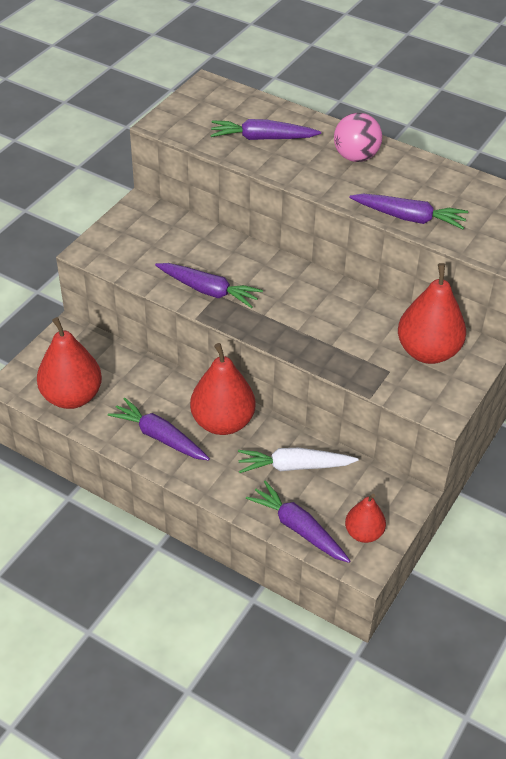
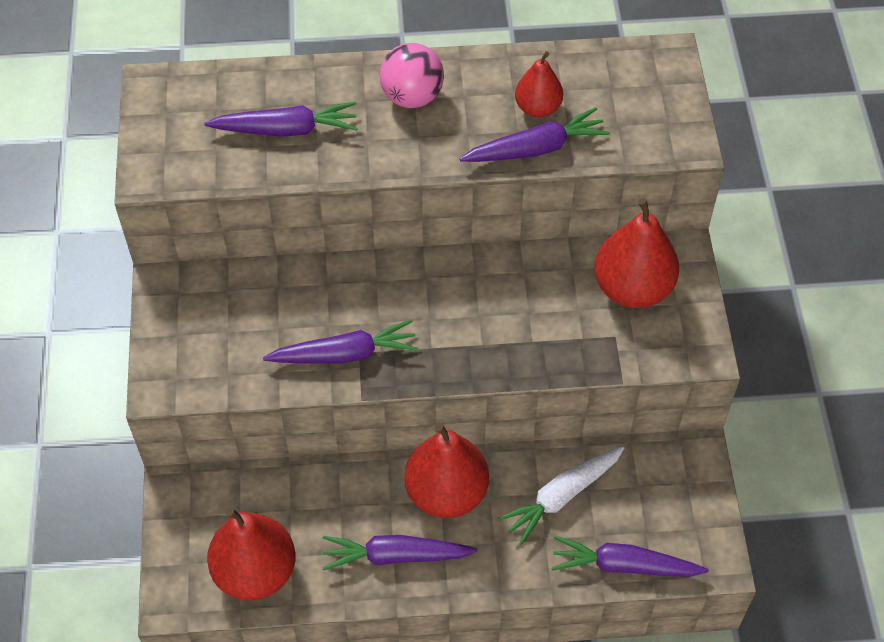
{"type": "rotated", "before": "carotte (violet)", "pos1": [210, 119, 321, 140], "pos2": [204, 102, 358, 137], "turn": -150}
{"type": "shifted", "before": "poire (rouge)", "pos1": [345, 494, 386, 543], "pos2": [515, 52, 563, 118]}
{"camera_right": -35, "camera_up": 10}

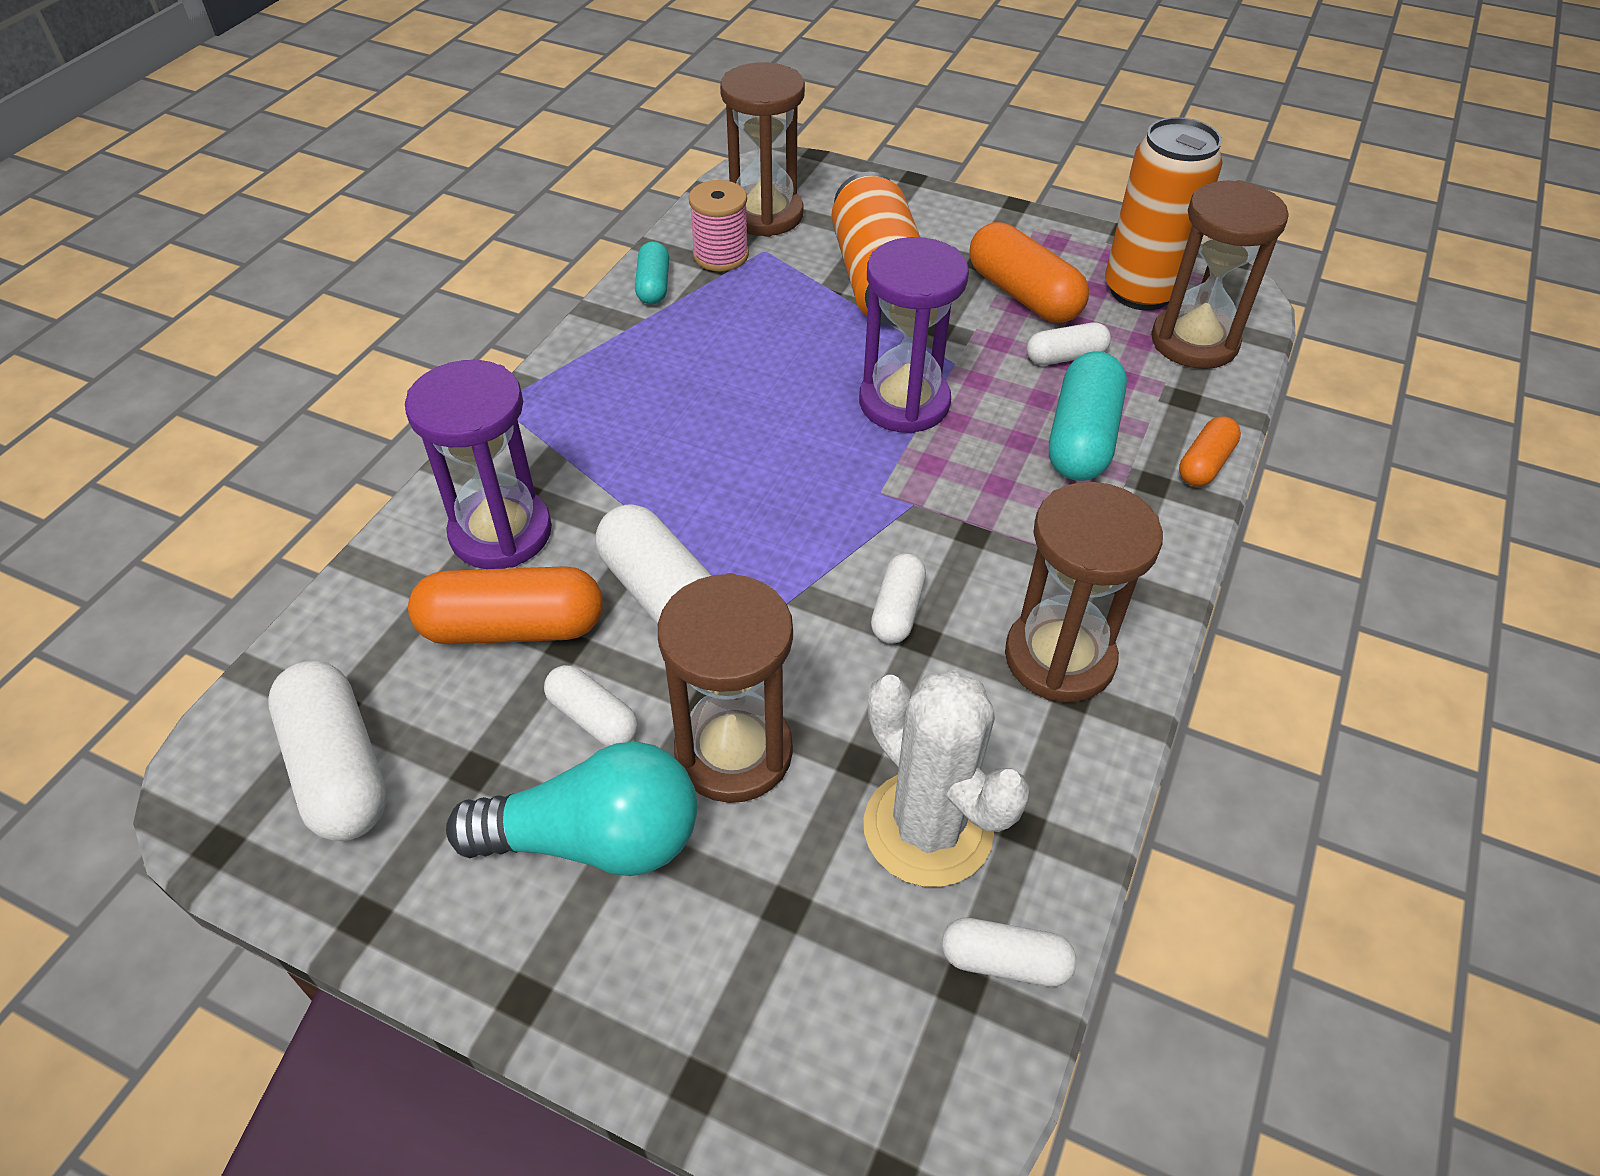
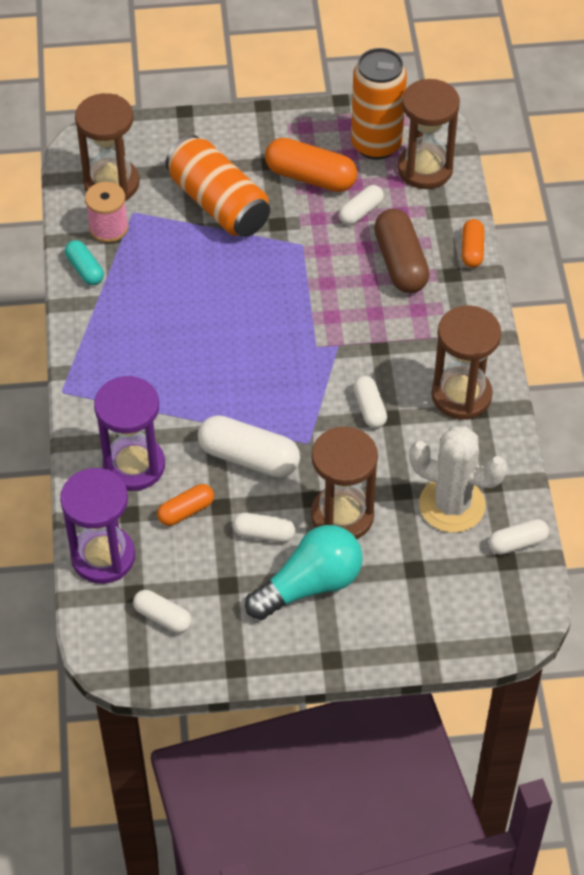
{"type": "shifted", "before": "sablier (violet)", "pos1": [859, 237, 969, 433], "pos2": [60, 468, 135, 584]}
{"type": "scaled", "before": "gélule (blanc)", "pos1": [268, 661, 387, 841], "pos2": [133, 590, 192, 633], "scale": 0.57}
{"type": "scaled", "before": "gélule (orange)", "pos1": [408, 566, 603, 644], "pos2": [157, 484, 214, 526], "scale": 0.57}
{"type": "repainted", "before": "gélule (turquoise)", "after": "gélule (marron)", "pos1": [1049, 351, 1127, 481], "pos2": [374, 209, 429, 293]}
{"camera_right": -30, "camera_up": 5}

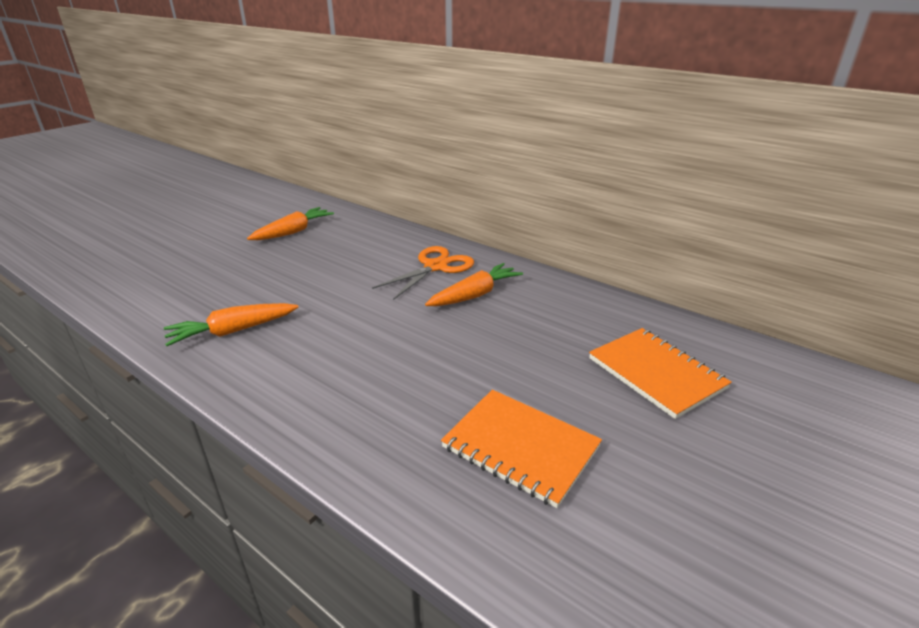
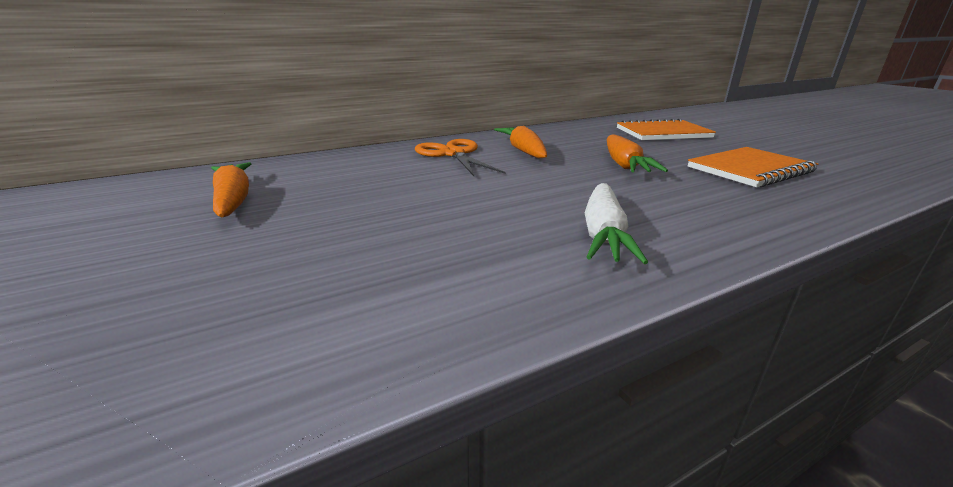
{"type": "new", "after": "carotte (blanc)", "pos2": [585, 183, 648, 264]}
{"type": "shifted", "before": "carotte (orange)", "pos1": [164, 303, 299, 346], "pos2": [607, 135, 668, 172]}
{"camera_right": -65, "camera_up": -5}

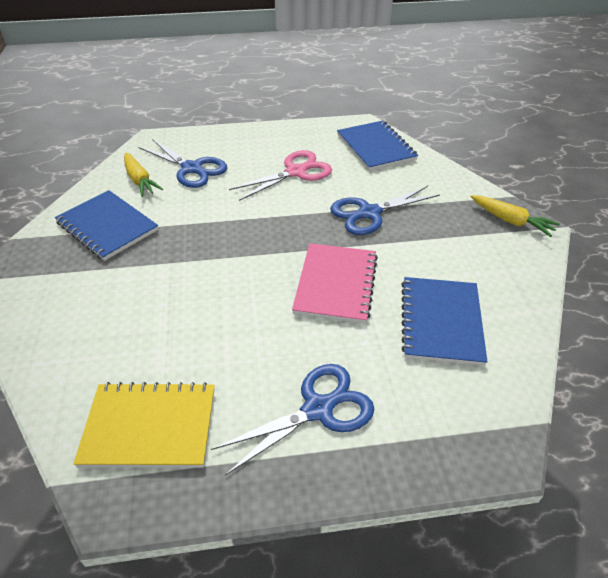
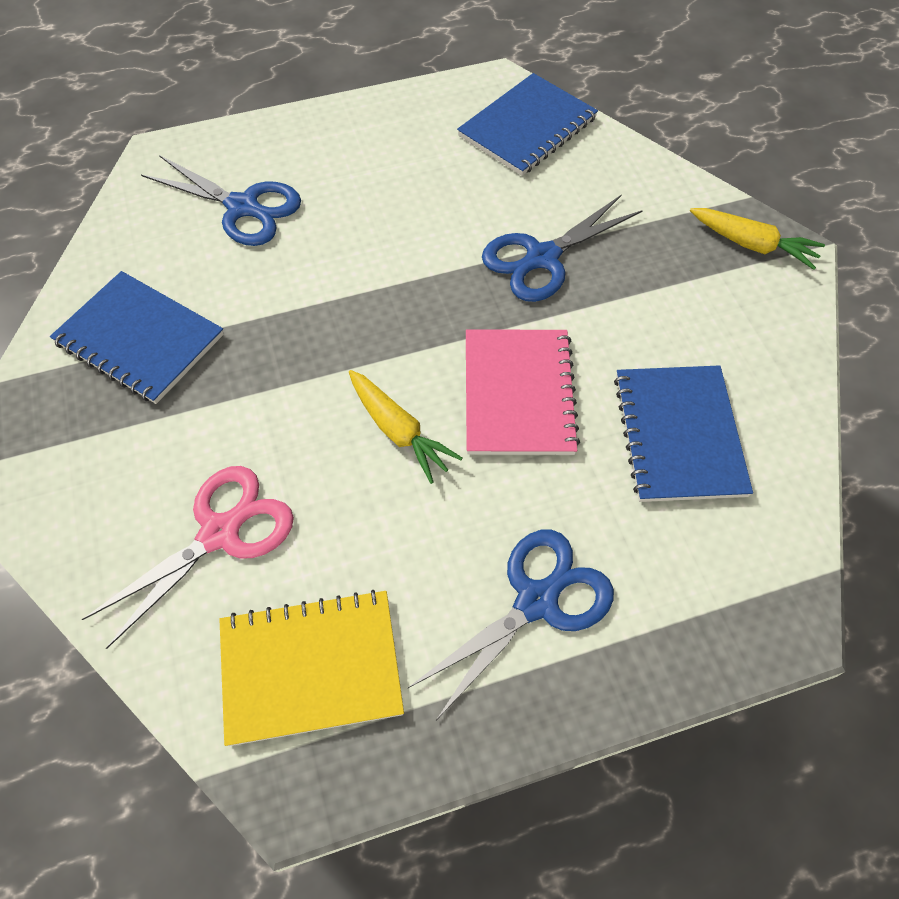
{"type": "shifted", "before": "ciseaux (rose)", "pos1": [229, 150, 332, 201], "pos2": [82, 466, 294, 649]}
{"type": "shifted", "before": "carotte (jaune)", "pos1": [124, 153, 163, 197], "pos2": [349, 370, 462, 484]}
{"type": "rotated", "before": "carnet (bleu)", "pos1": [337, 121, 418, 171], "pos2": [457, 73, 598, 176], "turn": 75}
{"camera_right": -10, "camera_up": 15}

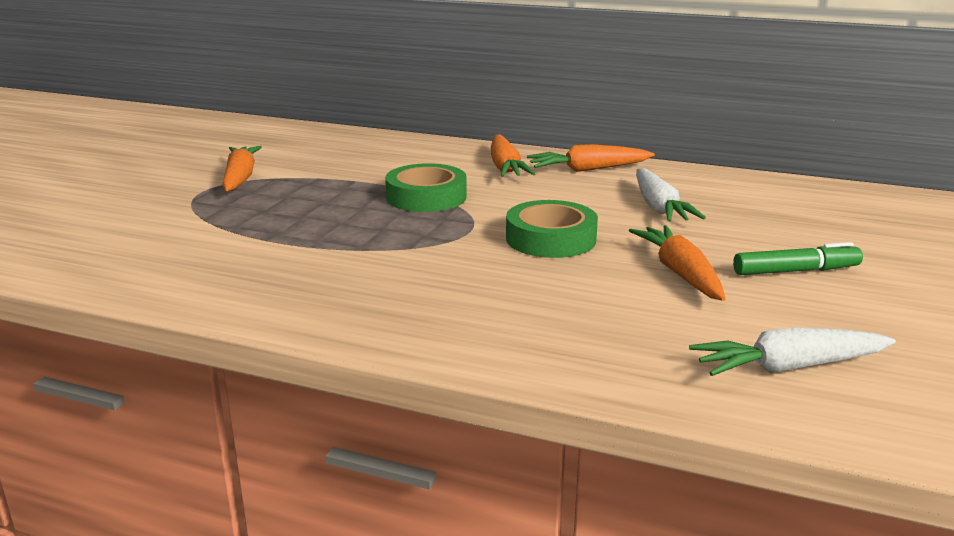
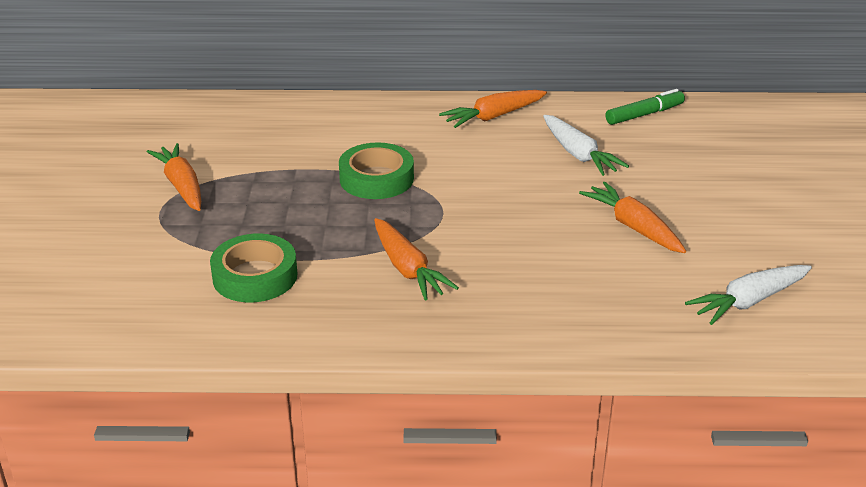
{"type": "shifted", "before": "ruban adhésif (vert)", "pos1": [506, 200, 598, 258], "pos2": [210, 233, 297, 302]}
{"type": "shifted", "before": "carotte (orange)", "pos1": [491, 134, 535, 177], "pos2": [374, 218, 459, 301]}
{"type": "shifted", "before": "feutre (vert)", "pos1": [733, 242, 863, 275], "pos2": [605, 89, 685, 125]}
{"camera_right": -20, "camera_up": 10}

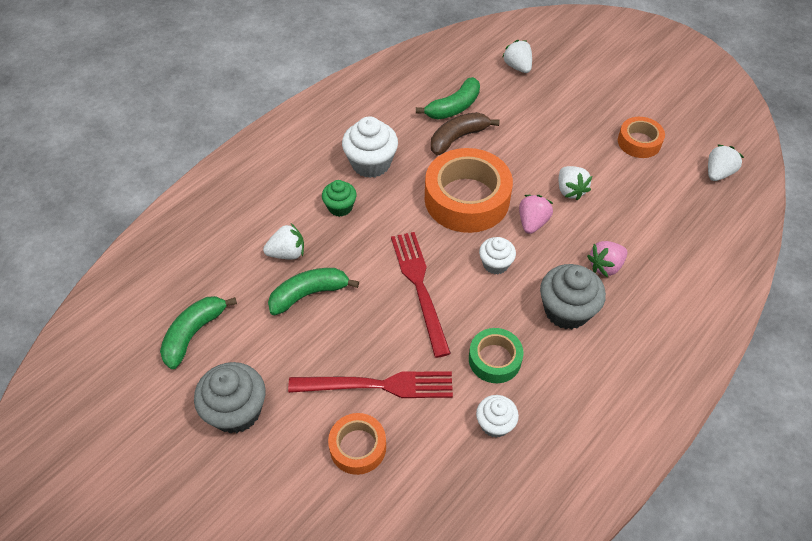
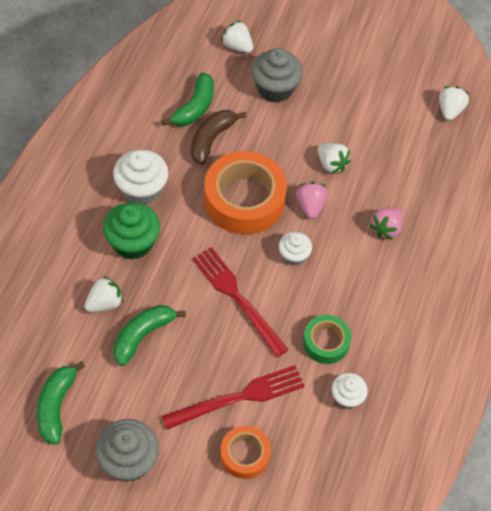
{"type": "scaled", "before": "muffin (vert)", "pos1": [322, 180, 357, 217], "pos2": [103, 202, 160, 259], "scale": 1.67}
{"type": "shifted", "before": "muffin (gris)", "pos1": [540, 264, 606, 330], "pos2": [251, 48, 303, 103]}
{"type": "gone", "before": "ruban adhésif (orange)", "pos1": [618, 117, 665, 158]}
{"camera_right": -25, "camera_up": 5}

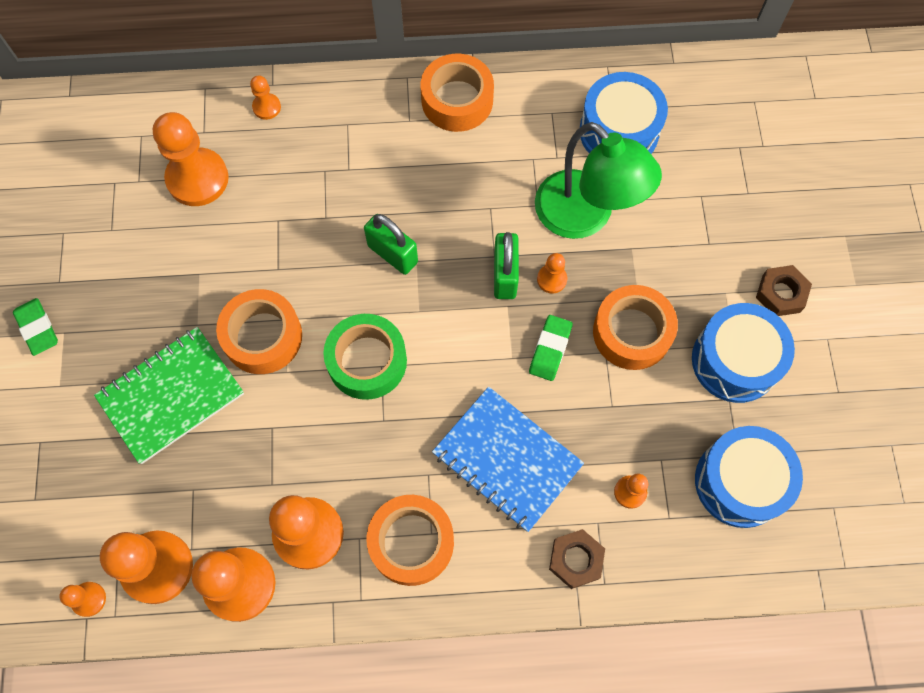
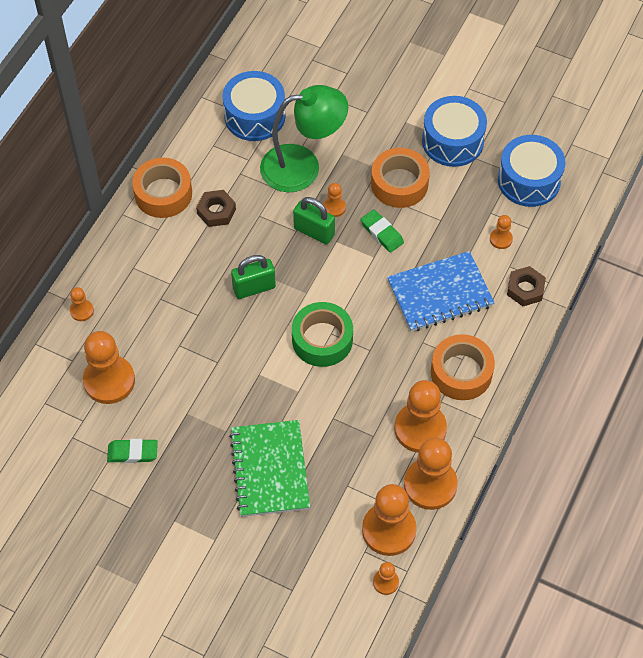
{"type": "shifted", "before": "gomme (vert)", "pos1": [13, 298, 58, 356], "pos2": [107, 439, 158, 463]}
{"type": "shifted", "before": "écrou (marron)", "pos1": [756, 265, 812, 316], "pos2": [196, 190, 236, 227]}
{"type": "gone", "before": "ruban adhésif (orange)", "pos1": [216, 289, 302, 374]}
{"camera_right": -60, "camera_up": -10}

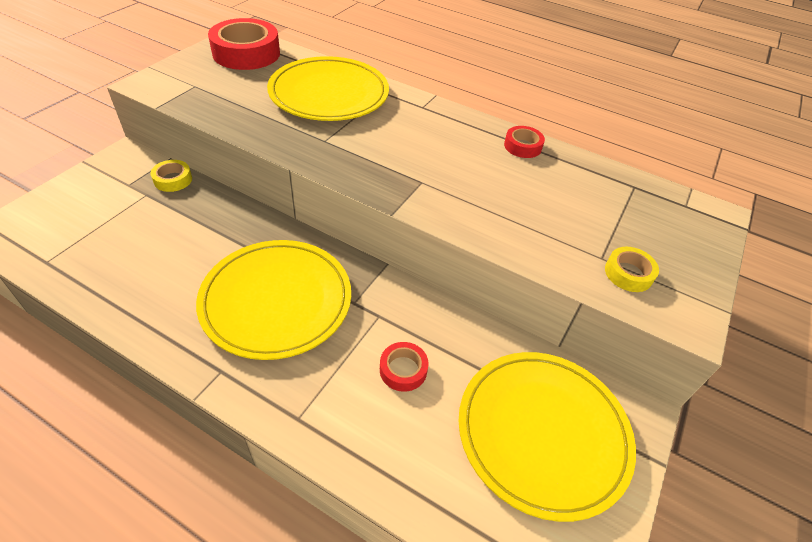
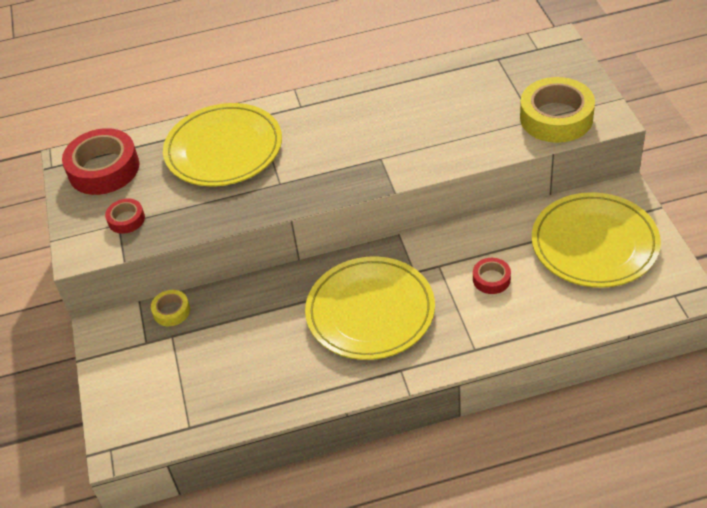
{"type": "shifted", "before": "ruban adhésif (rouge)", "pos1": [504, 126, 545, 158], "pos2": [105, 199, 145, 234]}
{"type": "scaled", "before": "ruban adhésif (jaune)", "pos1": [605, 247, 659, 292], "pos2": [520, 77, 595, 143], "scale": 2.03}
{"camera_right": -35, "camera_up": 0}

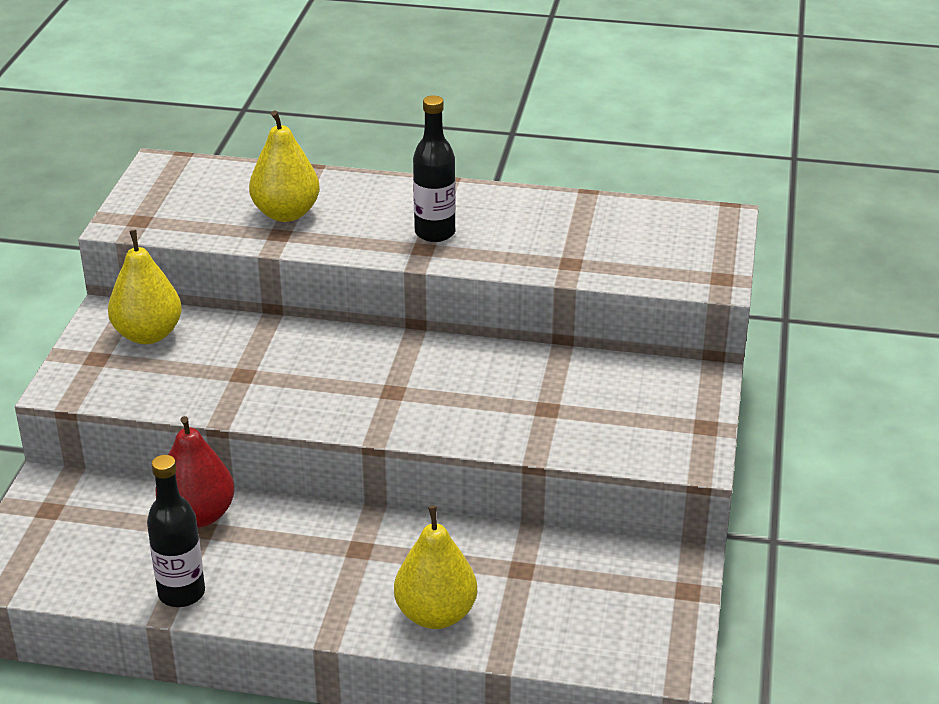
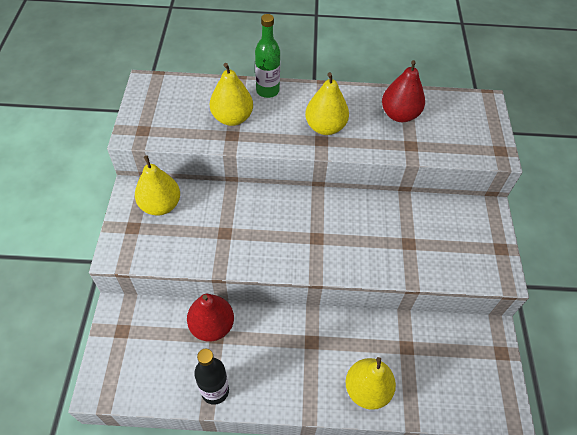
{"type": "new", "after": "bouteille (vert)", "pos2": [255, 14, 280, 98]}
{"type": "swapped", "before": "bouteille (noir)", "after": "poire (jaune)", "pos1": [413, 95, 456, 242], "pos2": [305, 72, 349, 135]}
{"type": "new", "after": "poire (rouge)", "pos2": [382, 60, 425, 122]}
{"camera_right": -10, "camera_up": 20}

